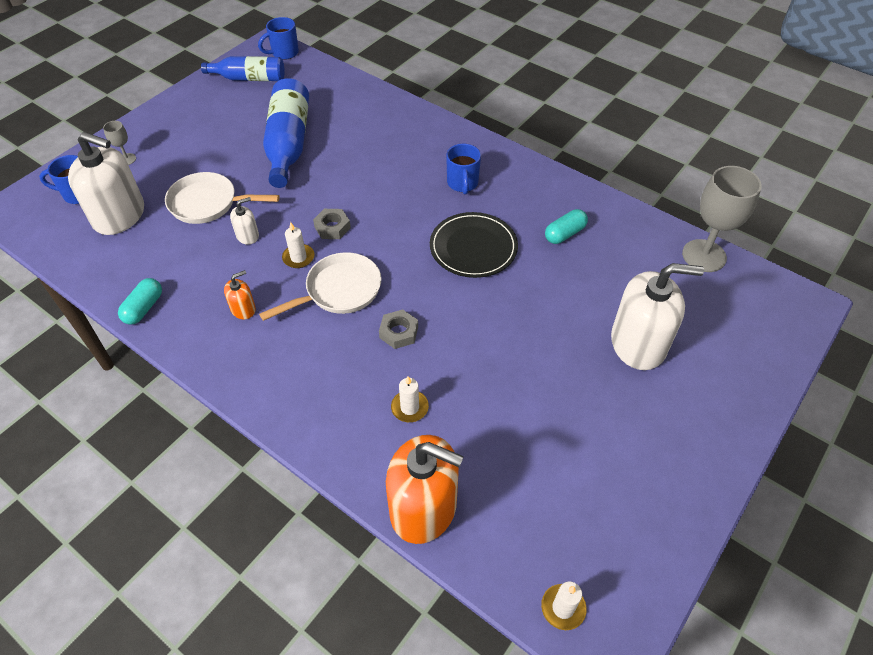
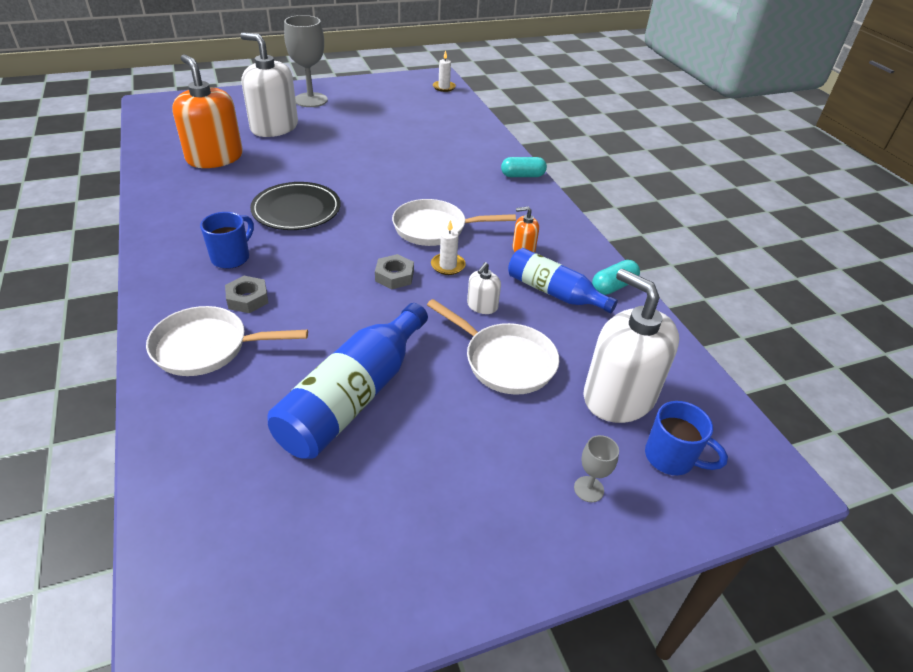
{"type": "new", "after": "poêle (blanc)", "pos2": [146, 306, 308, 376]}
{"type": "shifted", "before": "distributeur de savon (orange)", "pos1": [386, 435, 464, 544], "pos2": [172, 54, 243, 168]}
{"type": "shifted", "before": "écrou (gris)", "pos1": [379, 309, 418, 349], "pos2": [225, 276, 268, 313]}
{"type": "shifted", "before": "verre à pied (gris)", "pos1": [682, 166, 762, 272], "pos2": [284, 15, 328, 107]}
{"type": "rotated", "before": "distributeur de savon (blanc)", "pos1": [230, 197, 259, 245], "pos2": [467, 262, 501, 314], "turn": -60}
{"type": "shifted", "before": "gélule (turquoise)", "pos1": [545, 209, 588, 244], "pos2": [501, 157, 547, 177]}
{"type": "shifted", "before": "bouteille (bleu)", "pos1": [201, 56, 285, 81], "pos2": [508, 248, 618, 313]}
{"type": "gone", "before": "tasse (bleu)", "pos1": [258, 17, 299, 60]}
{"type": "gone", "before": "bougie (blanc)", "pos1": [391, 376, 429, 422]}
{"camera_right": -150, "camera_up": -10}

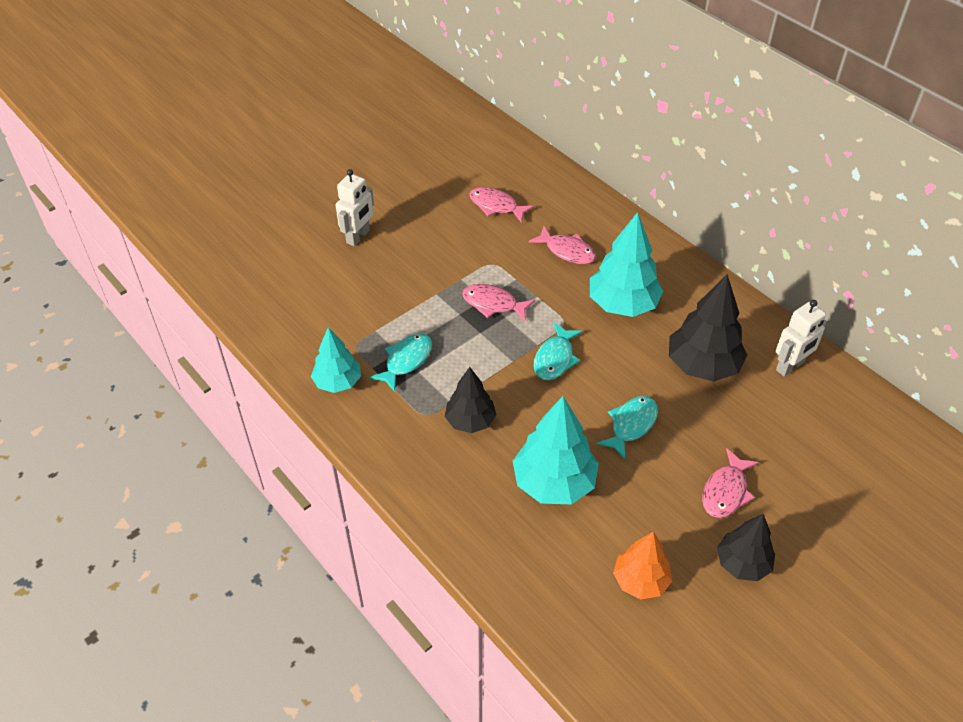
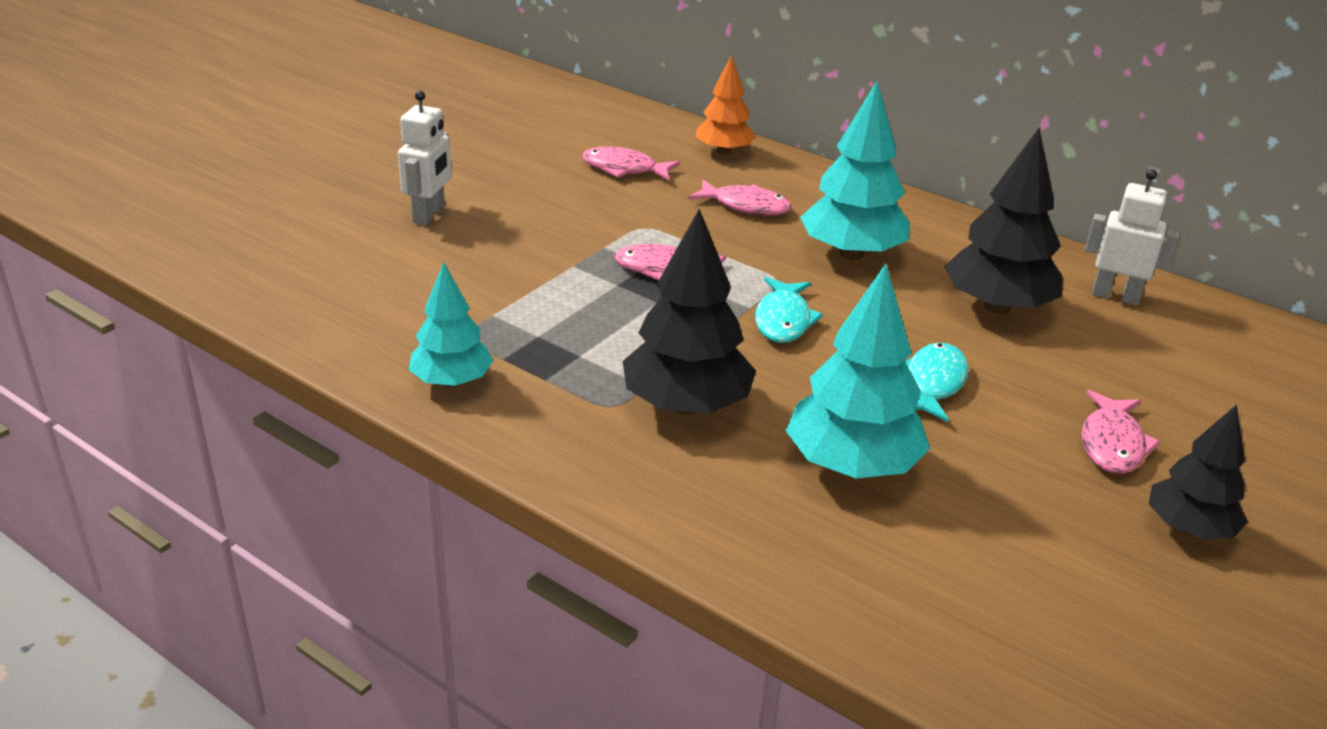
{"type": "scaled", "before": "arbre (noir)", "pos1": [445, 367, 497, 433], "pos2": [623, 209, 756, 415], "scale": 1.58}
{"type": "shifted", "before": "arbre (orange)", "pos1": [613, 532, 672, 599], "pos2": [696, 55, 756, 155]}
{"type": "rotated", "before": "robot (blanc)", "pos1": [776, 300, 827, 376], "pos2": [1085, 169, 1180, 305], "turn": -105}
{"type": "gone", "before": "poisson (turquoise)", "pos1": [369, 334, 432, 392]}
{"camera_right": -15, "camera_up": -15}

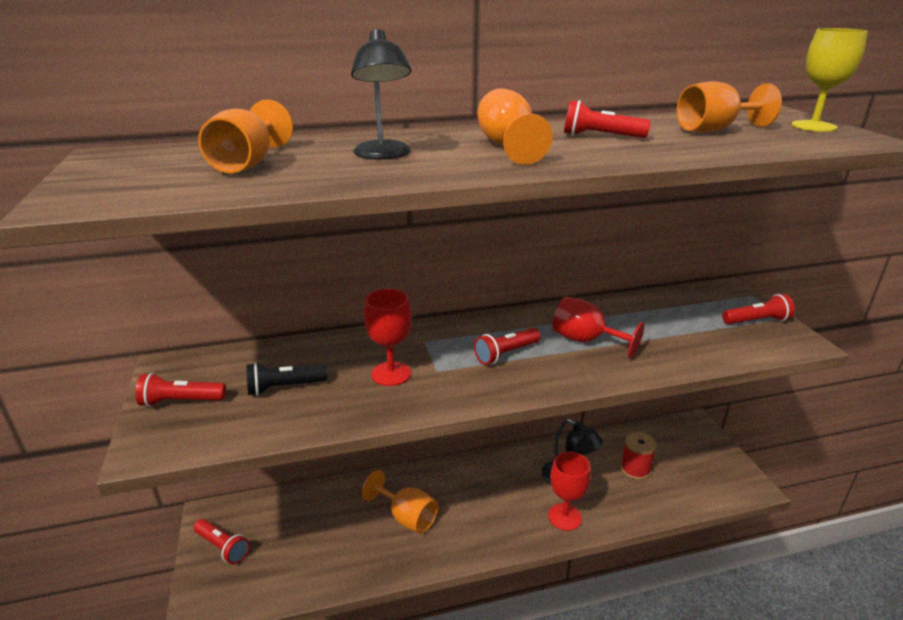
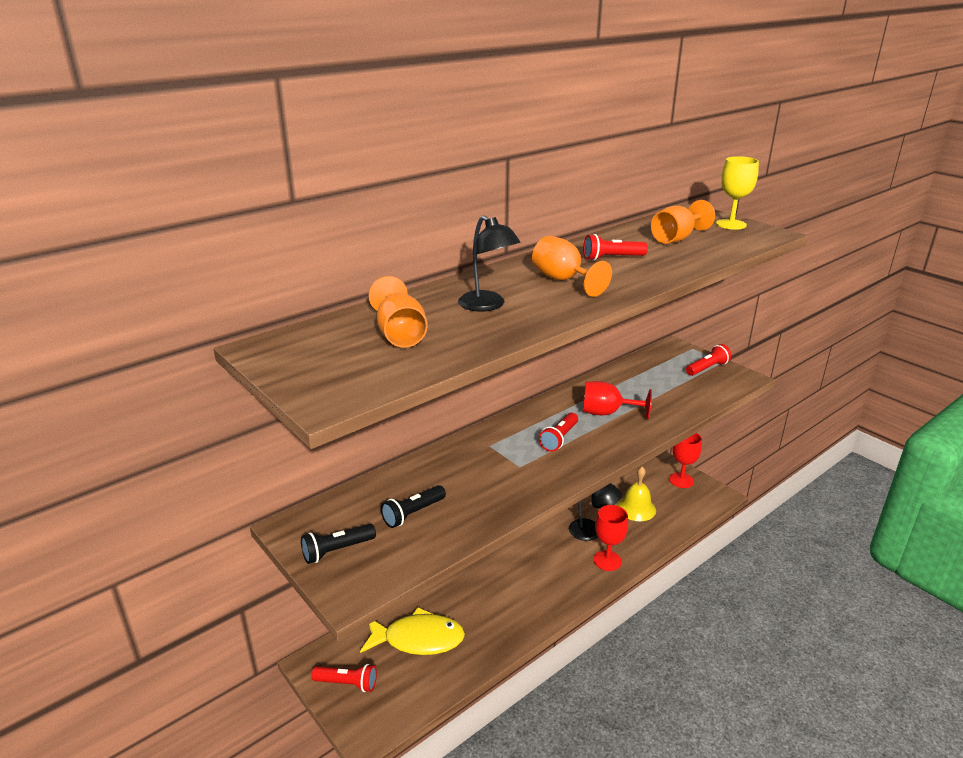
{"type": "repainted", "before": "lampe de poche (rouge)", "after": "lampe de poche (noir)", "pos1": [135, 373, 226, 407], "pos2": [301, 524, 376, 564]}
{"type": "new", "after": "poisson (jaune)", "pos2": [360, 607, 465, 655]}
{"type": "swapped", "before": "bobine (rouge)", "after": "cloche (jaune)", "pos1": [621, 432, 657, 480], "pos2": [617, 467, 656, 521]}
{"type": "shifted", "before": "verre à pied (rouge)", "pos1": [364, 289, 412, 386], "pos2": [669, 433, 702, 488]}
{"type": "gone", "before": "verre à pied (orange)", "pos1": [362, 470, 438, 534]}
{"camera_right": -25, "camera_up": 0}

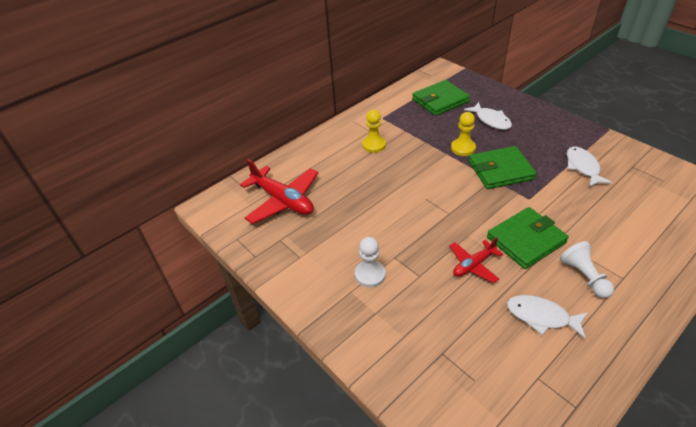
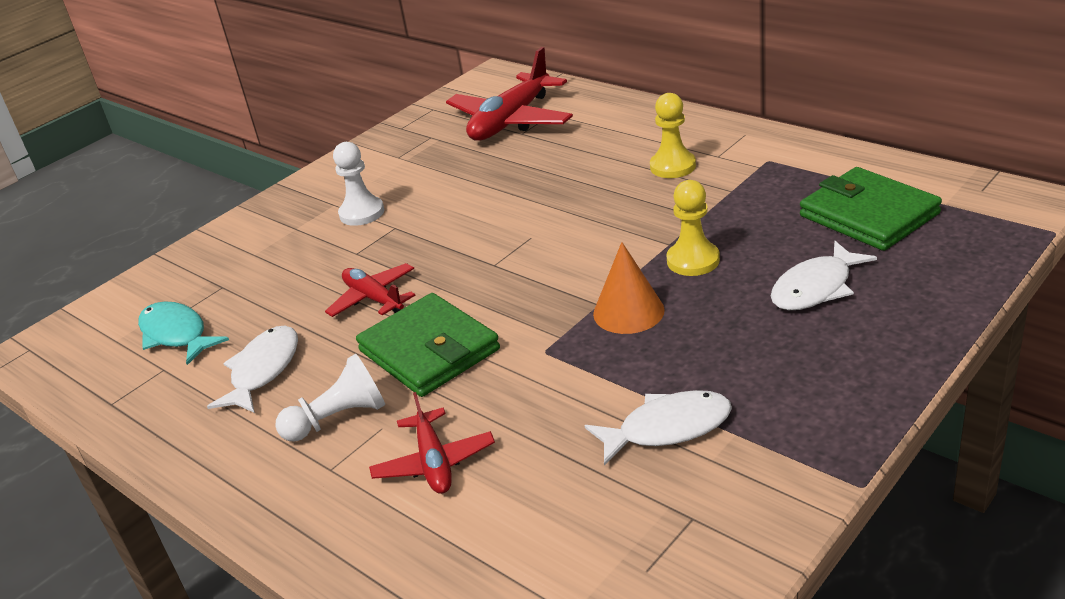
{"type": "new", "after": "poisson (turquoise)", "pos2": [138, 301, 229, 365]}
{"type": "new", "after": "avion (rouge)", "pos2": [369, 392, 495, 494]}
{"type": "swapped", "before": "portefeuille (vert)", "after": "cône (orange)", "pos1": [469, 146, 537, 189], "pos2": [593, 242, 665, 334]}
{"camera_right": 85, "camera_up": -10}

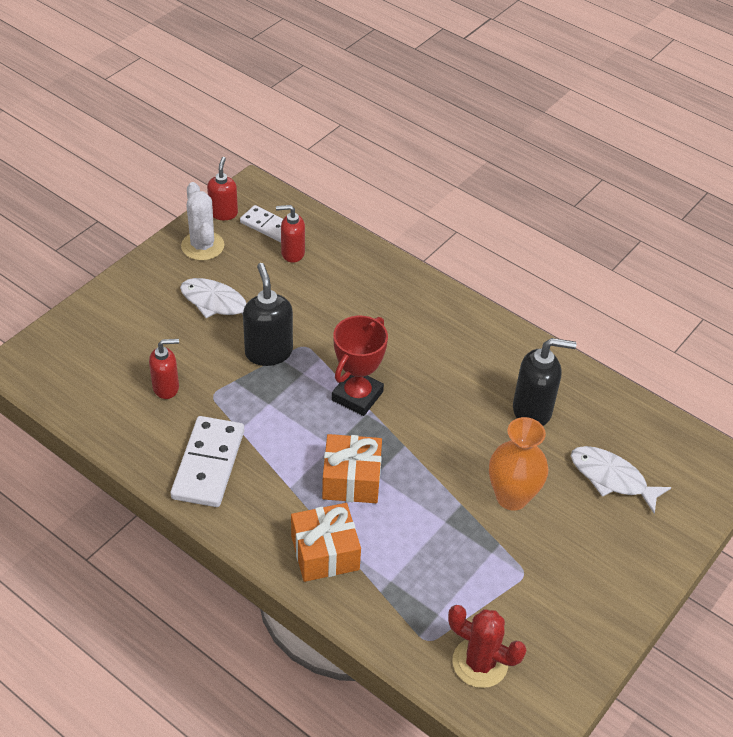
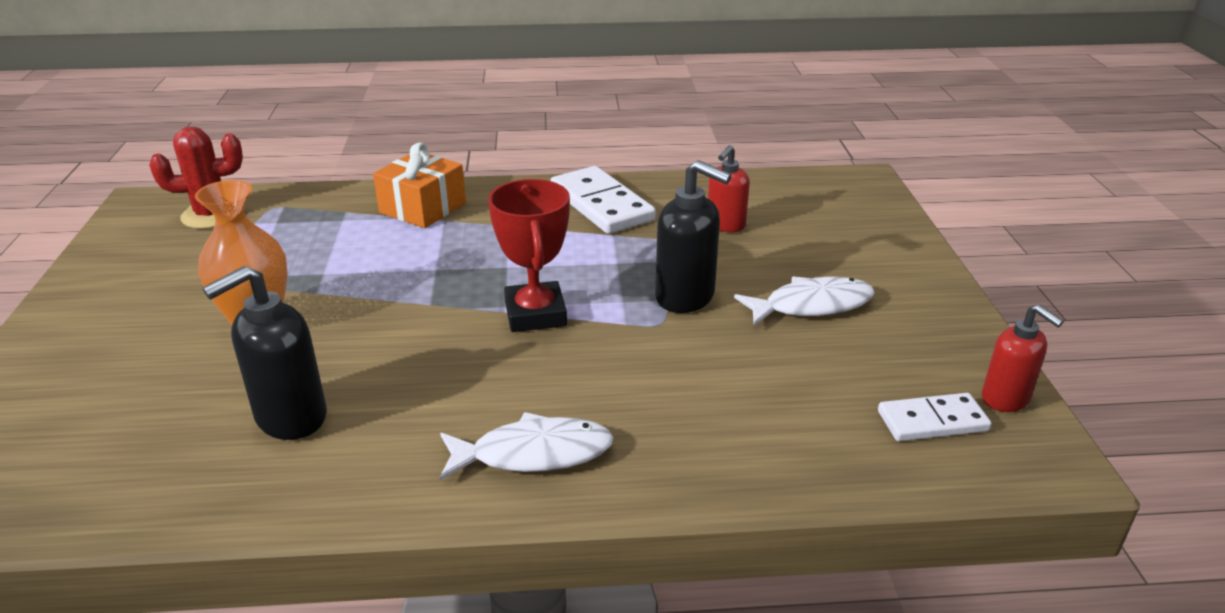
{"type": "shifted", "before": "poisson (blanc)", "pos1": [571, 446, 671, 514], "pos2": [439, 412, 614, 480]}
{"type": "gone", "before": "cactus (blanc)", "pos1": [181, 182, 224, 261]}
{"type": "gone", "before": "distributeur de savon (rouge)", "pos1": [276, 205, 305, 263]}
{"type": "gone", "before": "cadeau (orange)", "pos1": [322, 434, 382, 503]}
{"camera_right": 140, "camera_up": -15}

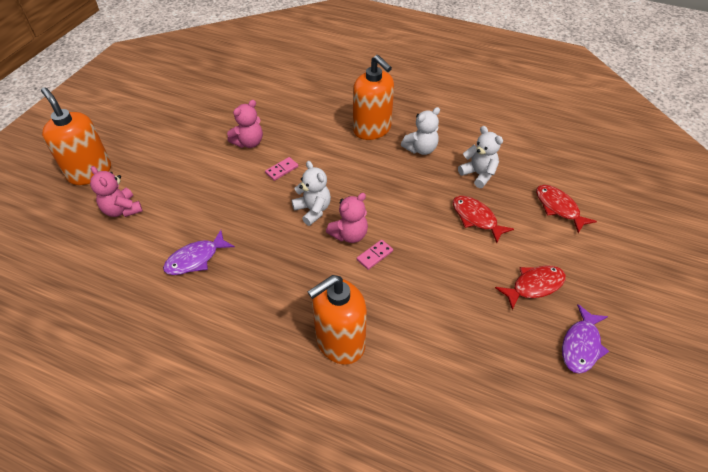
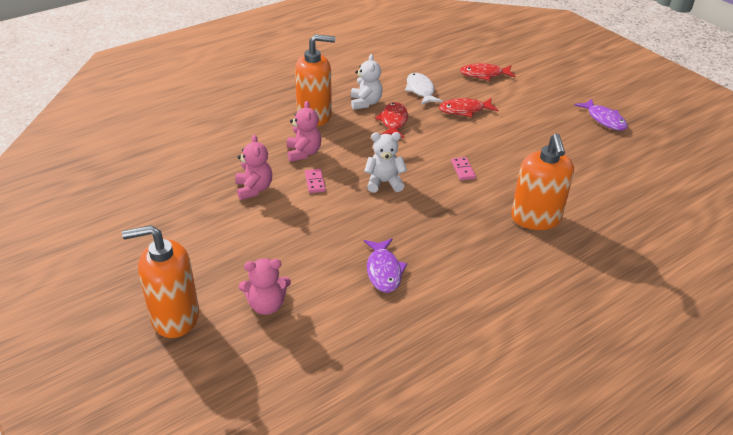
{"type": "shifted", "before": "ours en peluche (rose)", "pos1": [326, 193, 368, 243], "pos2": [287, 101, 322, 162]}
{"type": "shifted", "before": "poisson (rouge)", "pos1": [495, 265, 566, 310], "pos2": [375, 102, 408, 138]}
{"type": "swapped", "before": "ours en peluche (blanc)", "after": "poisson (blanc)", "pos1": [458, 126, 503, 188], "pos2": [405, 73, 442, 105]}
{"camera_right": -60, "camera_up": -10}

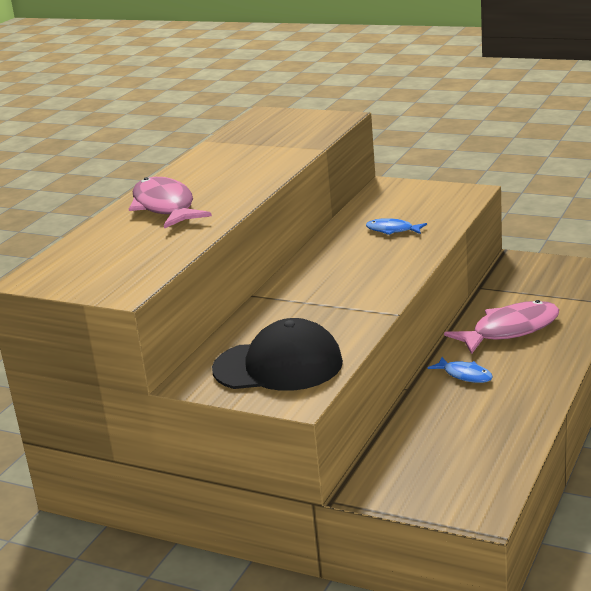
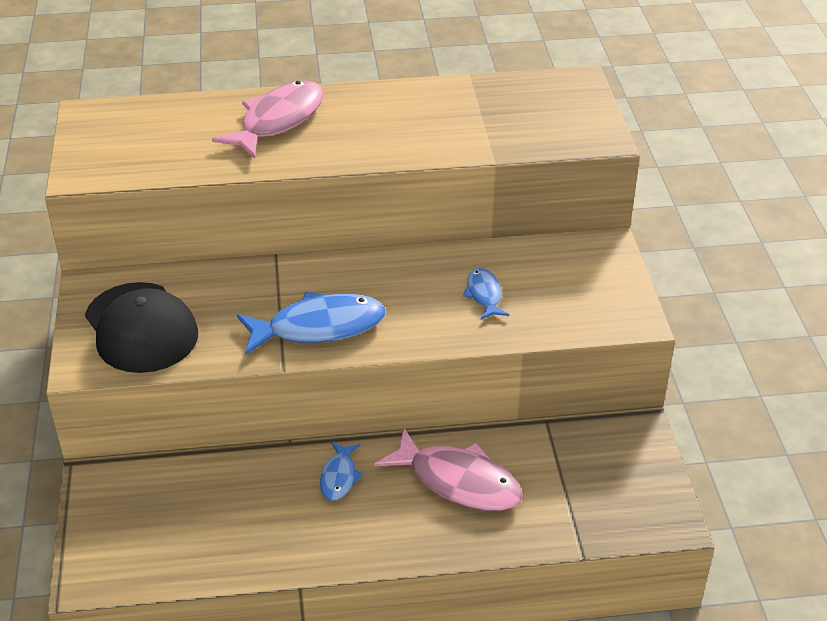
{"type": "new", "after": "poisson (bleu)", "pos2": [237, 292, 386, 355]}
{"camera_right": 55, "camera_up": 15}

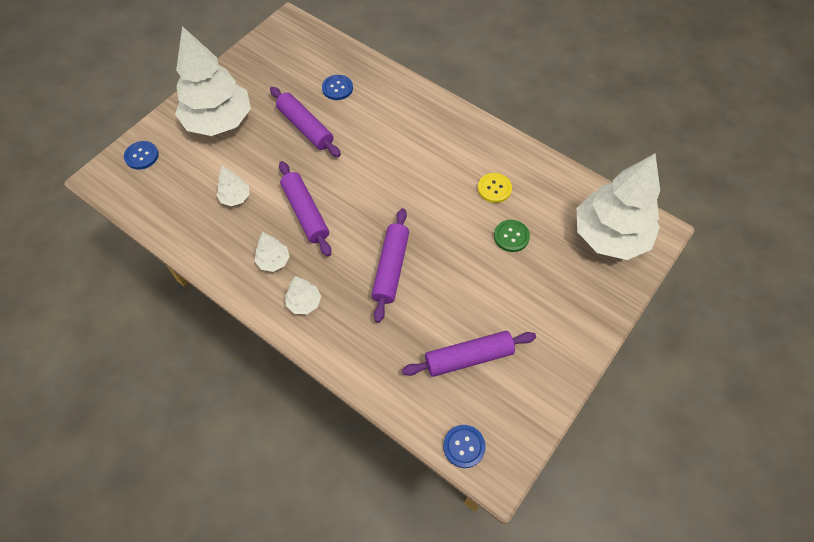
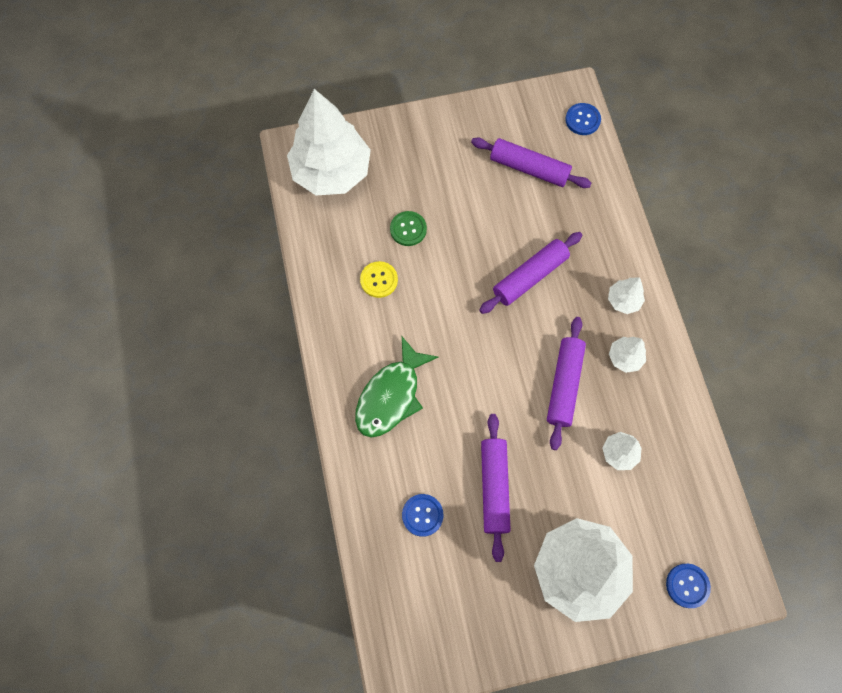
{"type": "new", "after": "poisson (vert)", "pos2": [355, 337, 438, 437]}
{"camera_right": -140, "camera_up": 10}

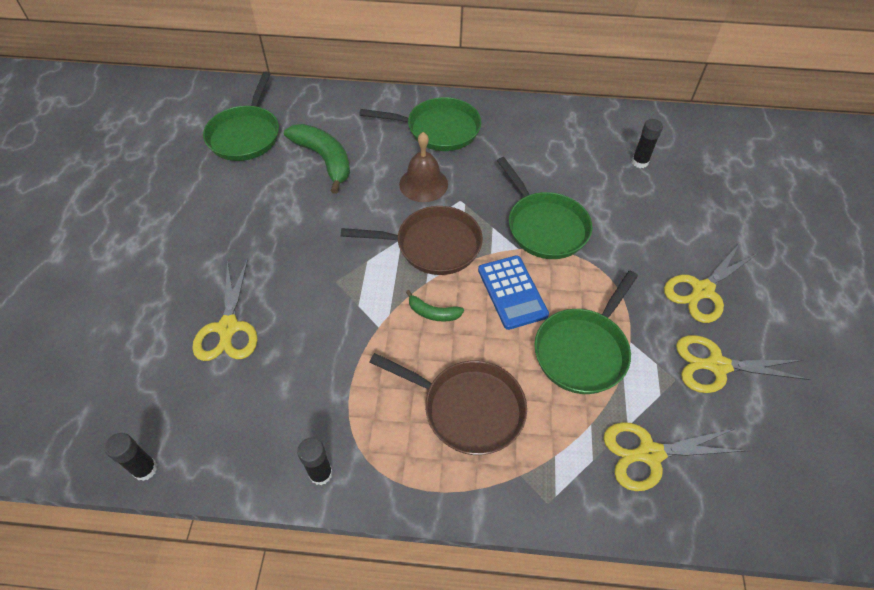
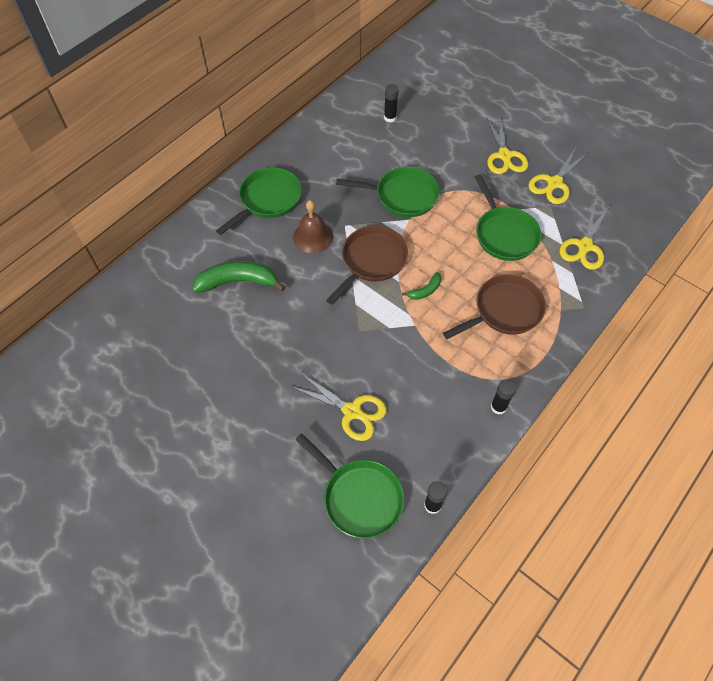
{"type": "shifted", "before": "poêle (vert)", "pos1": [203, 72, 279, 161], "pos2": [295, 433, 404, 539]}
{"type": "gone", "before": "calculatrice (bleu)", "pos1": [478, 255, 549, 330]}
{"camera_right": -55, "camera_up": 5}

